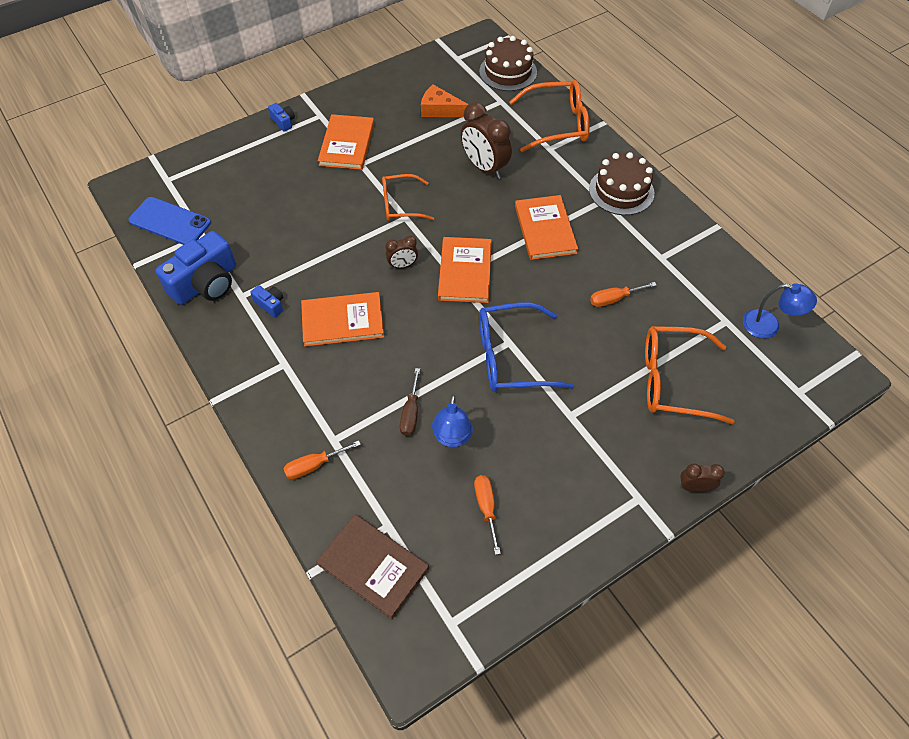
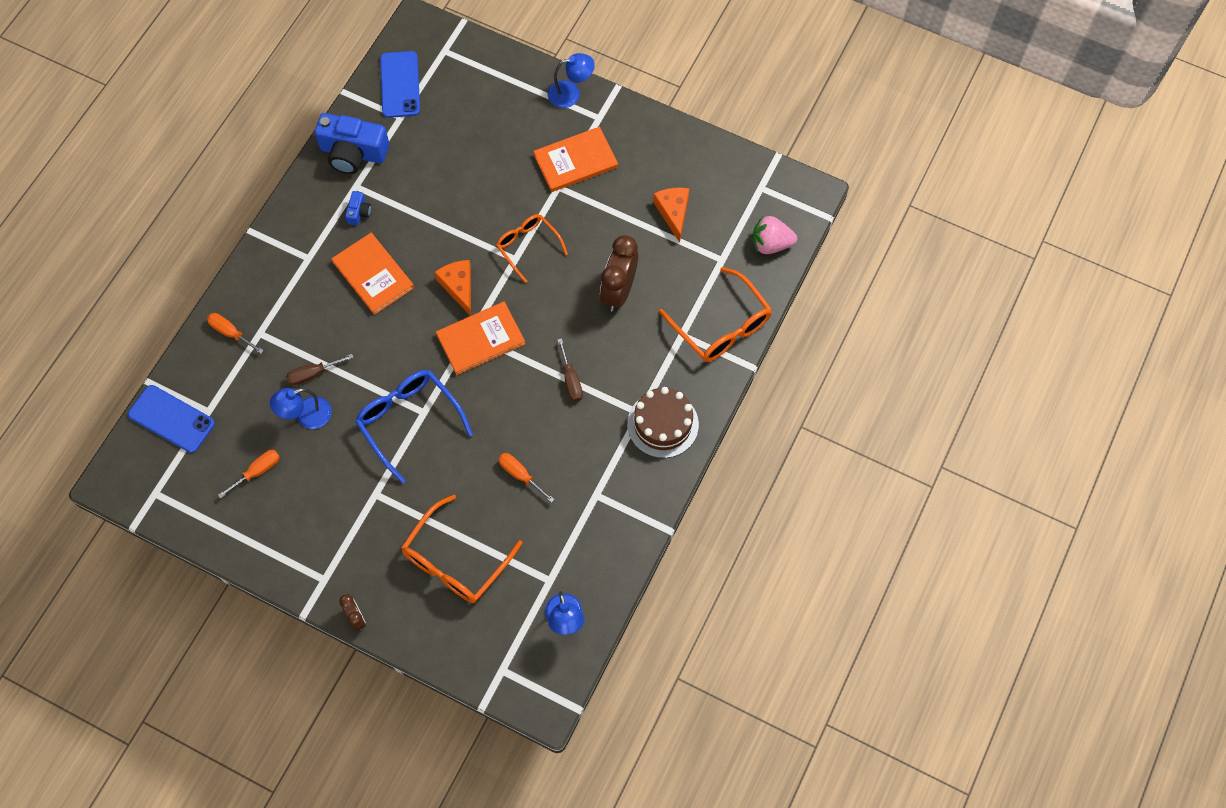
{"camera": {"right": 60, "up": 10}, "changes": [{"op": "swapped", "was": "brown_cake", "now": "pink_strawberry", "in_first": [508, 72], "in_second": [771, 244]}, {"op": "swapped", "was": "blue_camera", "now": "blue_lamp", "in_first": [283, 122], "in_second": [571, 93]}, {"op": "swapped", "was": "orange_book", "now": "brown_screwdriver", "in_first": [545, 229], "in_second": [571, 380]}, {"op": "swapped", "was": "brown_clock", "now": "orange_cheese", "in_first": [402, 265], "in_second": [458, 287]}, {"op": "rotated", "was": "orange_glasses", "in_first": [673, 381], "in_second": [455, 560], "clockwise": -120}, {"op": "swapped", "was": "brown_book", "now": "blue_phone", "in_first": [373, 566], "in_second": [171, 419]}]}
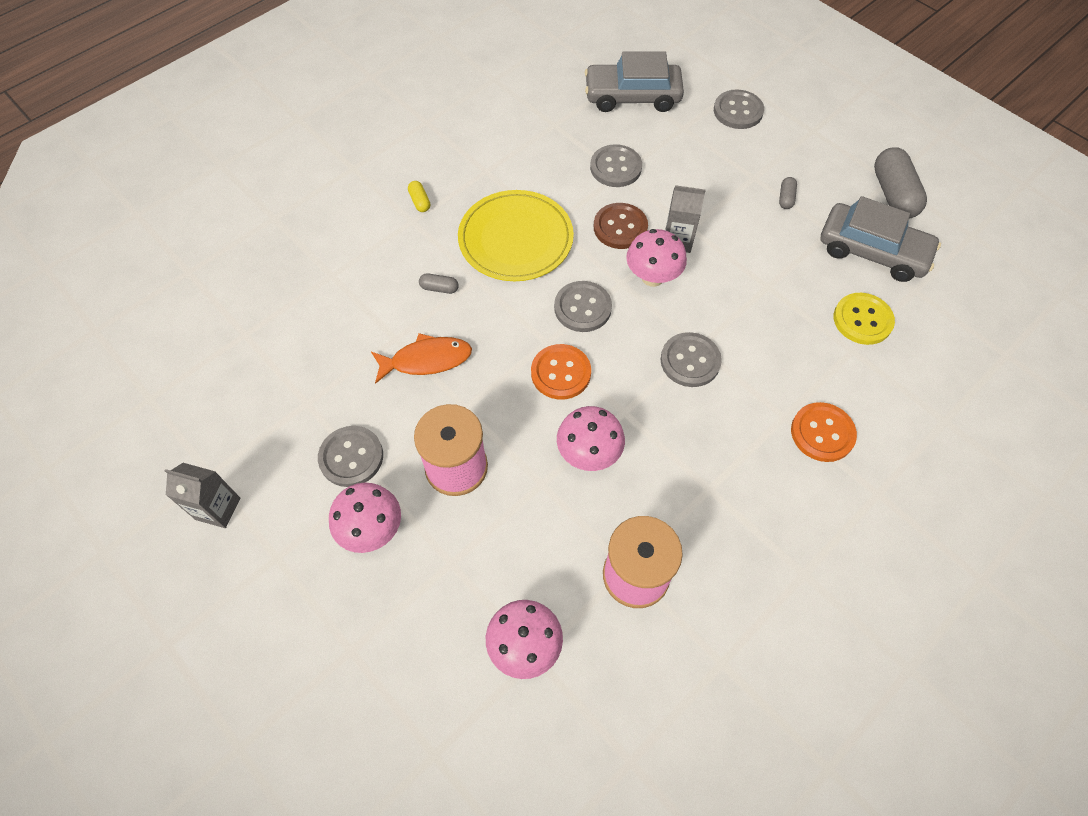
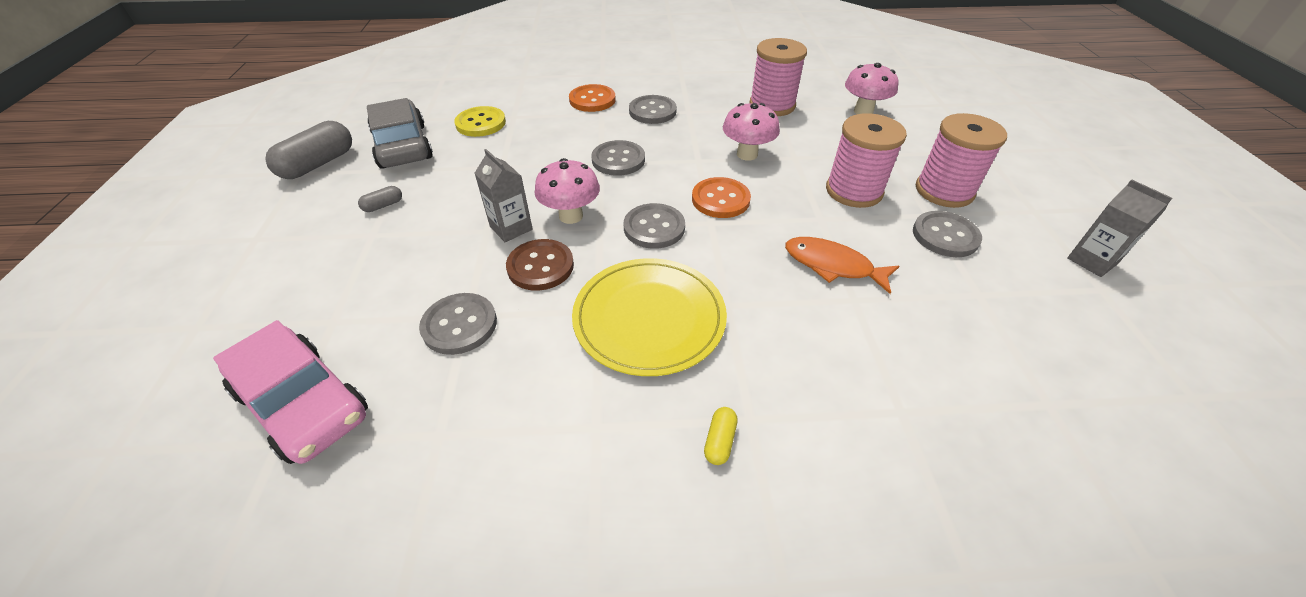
{"camera": {"right": -140, "up": -15}, "changes": [{"op": "repainted", "was": "grey_car", "now": "pink_car", "in_first": [632, 96], "in_second": [303, 403]}, {"op": "shifted", "was": "grey_button", "in_first": [738, 111], "in_second": [652, 111]}, {"op": "gone", "was": "grey_capsule", "in_first": [439, 288]}, {"op": "swapped", "was": "pink_mushroom", "now": "pink_spool", "in_first": [372, 530], "in_second": [944, 191]}]}
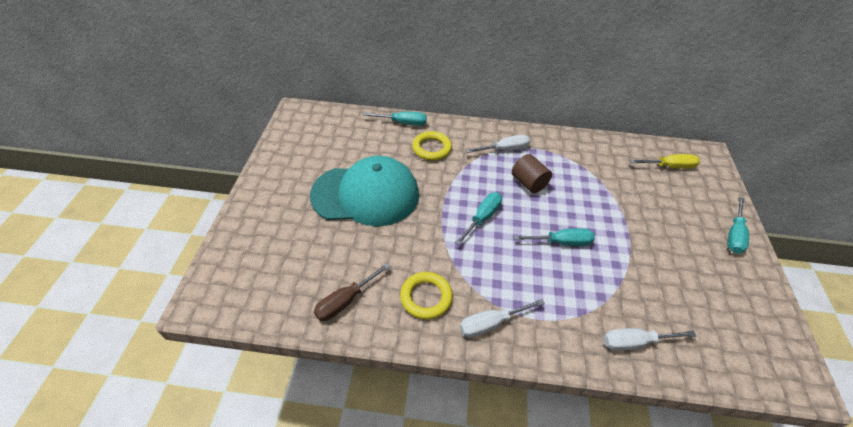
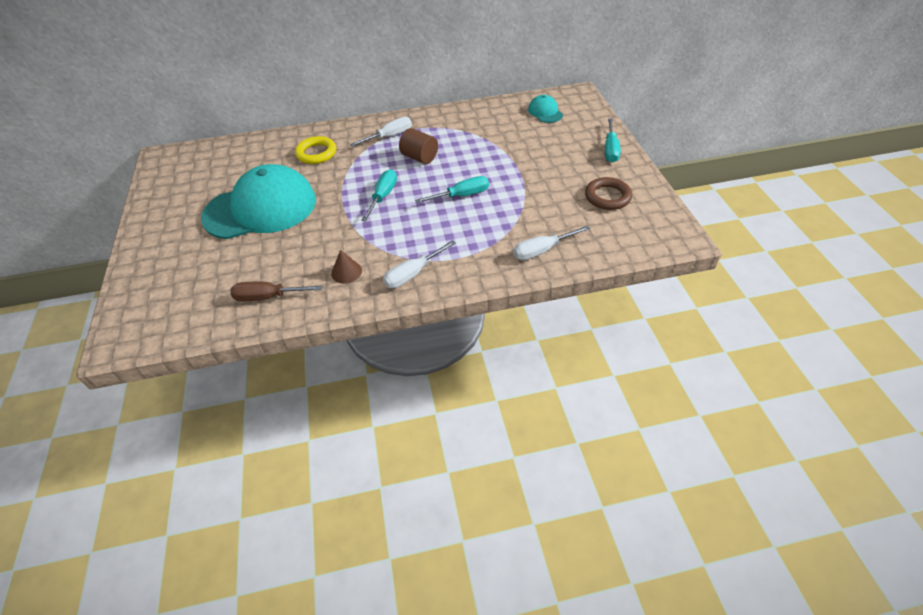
{"camera": {"right": -15, "up": 0}, "changes": [{"op": "gone", "was": "turquoise_screwdriver", "in_first": [402, 123]}, {"op": "swapped", "was": "yellow_screwdriver", "now": "turquoise_cap", "in_first": [669, 166], "in_second": [545, 112]}, {"op": "rotated", "was": "brown_screwdriver", "in_first": [346, 300], "in_second": [268, 297], "clockwise": 60}, {"op": "swapped", "was": "yellow_ring", "now": "brown_cone", "in_first": [426, 297], "in_second": [346, 272]}, {"op": "new", "now": "brown_ring", "in_second": [607, 197]}]}
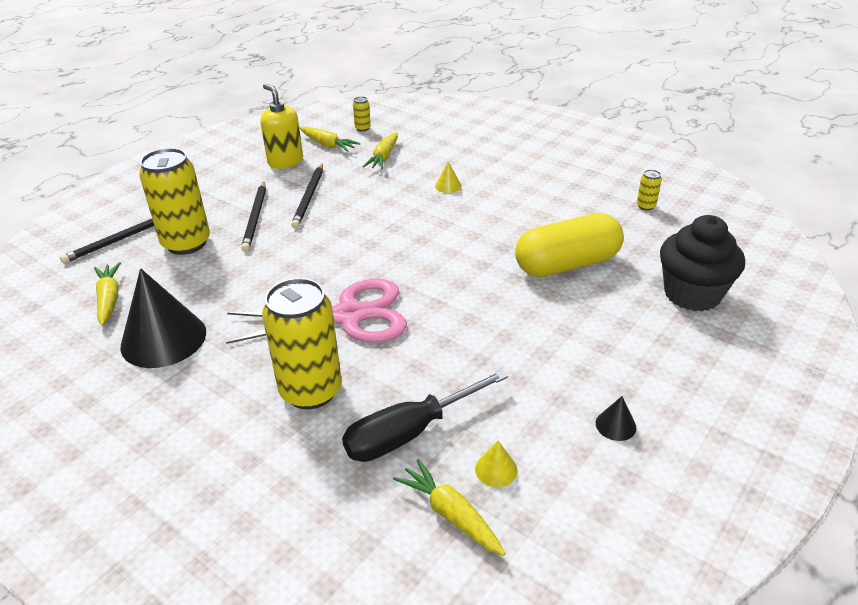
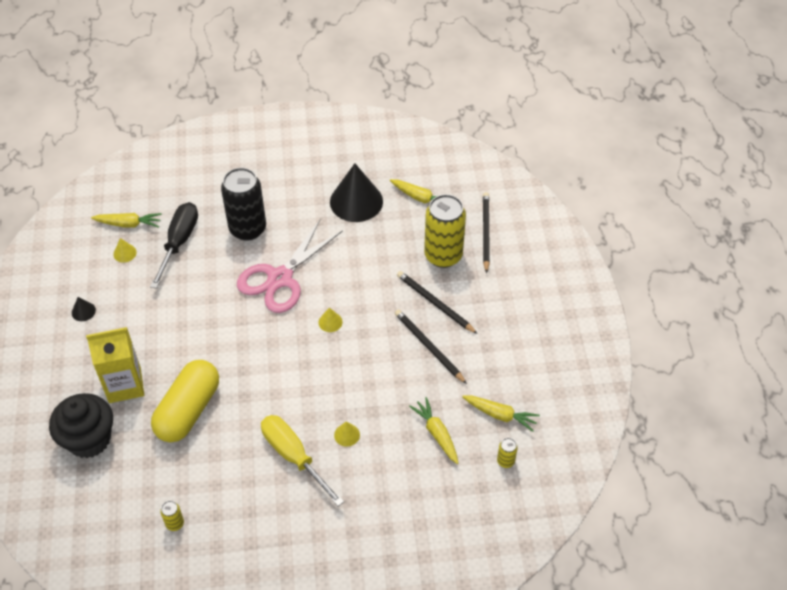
{"camera": {"right": 135, "up": 15}, "changes": [{"op": "gone", "was": "yellow_soap_dispenser", "in_first": [285, 161]}, {"op": "rotated", "was": "yellow_carrot", "in_first": [328, 145], "in_second": [500, 415], "clockwise": -150}, {"op": "repainted", "was": "yellow_can", "now": "black_can", "in_first": [311, 391], "in_second": [248, 229]}, {"op": "new", "now": "yellow_cone", "in_second": [330, 322]}, {"op": "new", "now": "yellow_carton", "in_second": [125, 385]}, {"op": "new", "now": "yellow_screwdriver", "in_second": [293, 456]}]}
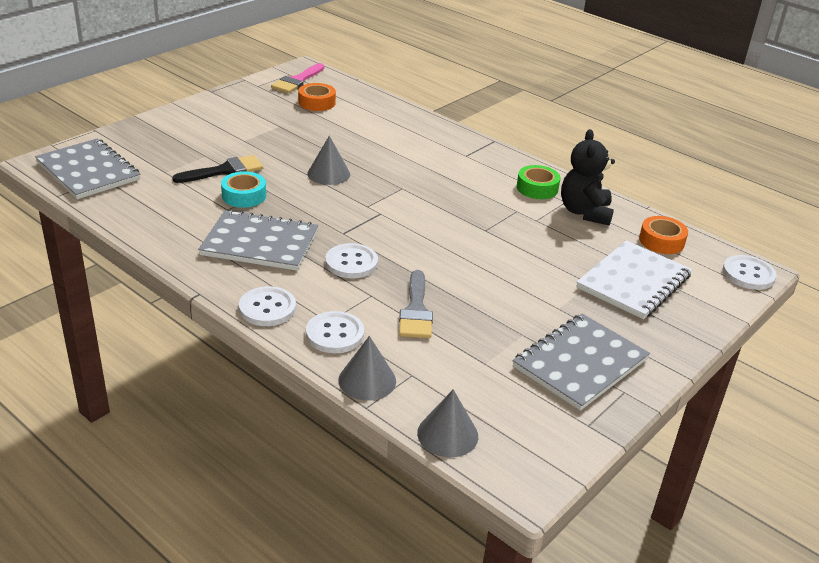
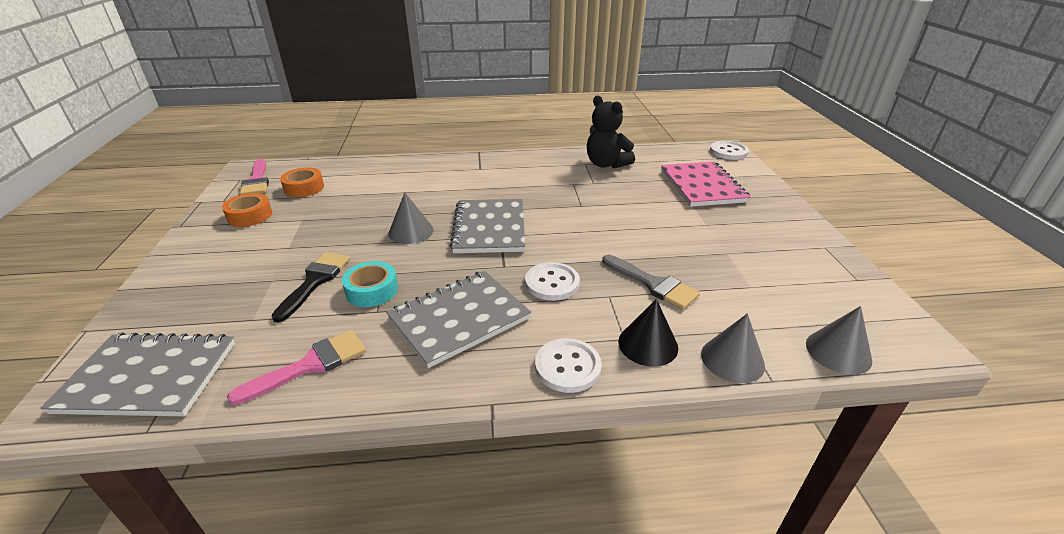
{"camera": {"right": -45, "up": 0}, "changes": [{"op": "gone", "was": "green_tape", "in_first": [537, 188]}, {"op": "shifted", "was": "orange_tape", "in_first": [661, 241], "in_second": [250, 215]}, {"op": "repainted", "was": "white_notebook", "now": "pink_notebook", "in_first": [634, 282], "in_second": [702, 186]}, {"op": "swapped", "was": "white_button", "now": "black_cone", "in_first": [335, 334], "in_second": [648, 344]}, {"op": "shifted", "was": "grey_notebook", "in_first": [580, 363], "in_second": [489, 228]}, {"op": "new", "now": "pink_brush", "in_second": [310, 365]}]}
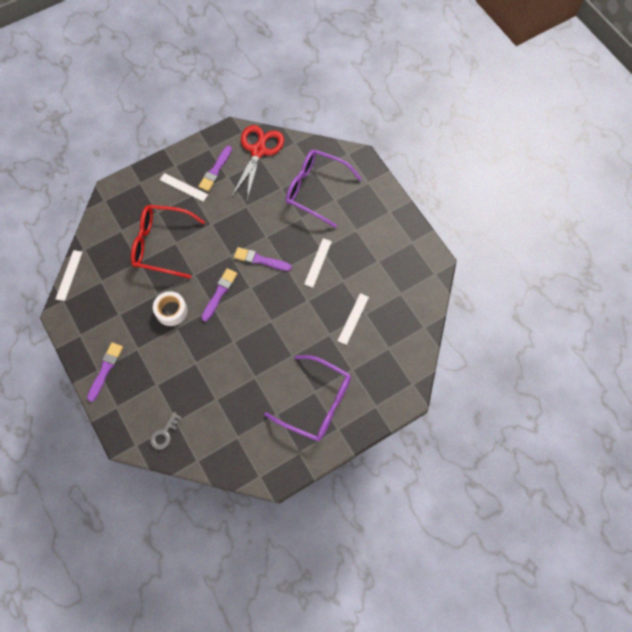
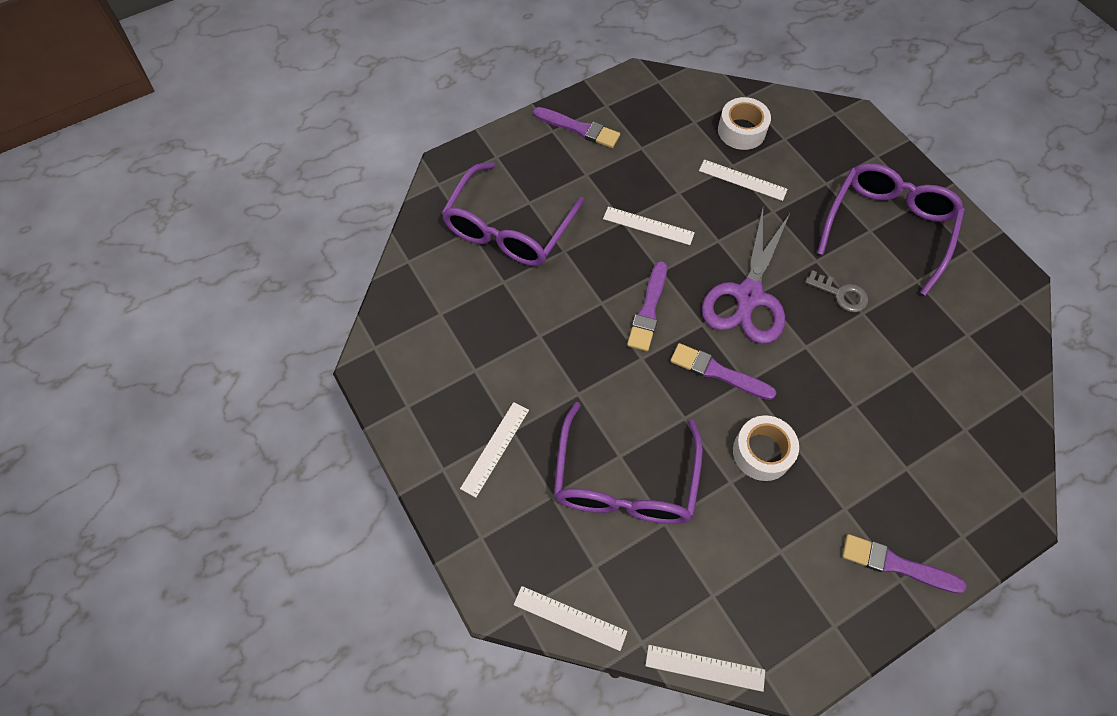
{"camera": {"right": -90, "up": -5}, "changes": [{"op": "gone", "was": "red_scissors", "in_first": [258, 151]}, {"op": "shifted", "was": "purple_brush", "in_first": [215, 170], "in_second": [578, 128]}, {"op": "repainted", "was": "red_glasses", "now": "purple_glasses", "in_first": [162, 245], "in_second": [625, 480]}, {"op": "shifted", "was": "grey_key", "in_first": [164, 434], "in_second": [841, 294]}, {"op": "new", "now": "white_tape", "in_second": [741, 131]}, {"op": "new", "now": "purple_scissors", "in_second": [748, 296]}, {"op": "new", "now": "white_ruler", "in_second": [570, 618]}]}
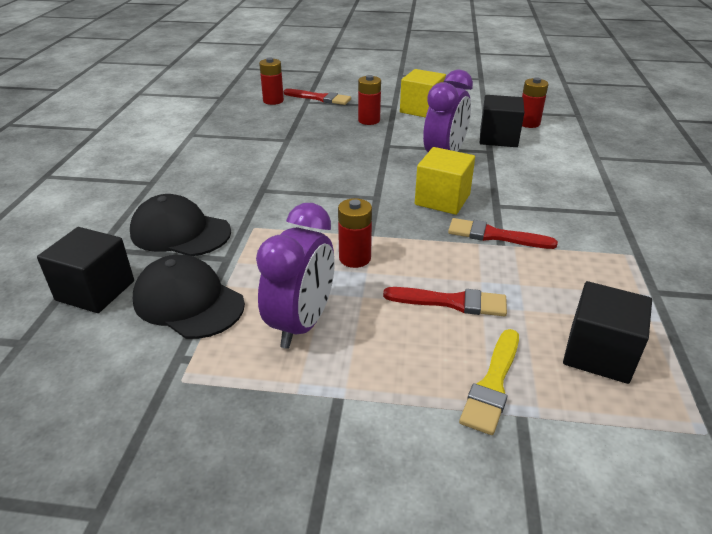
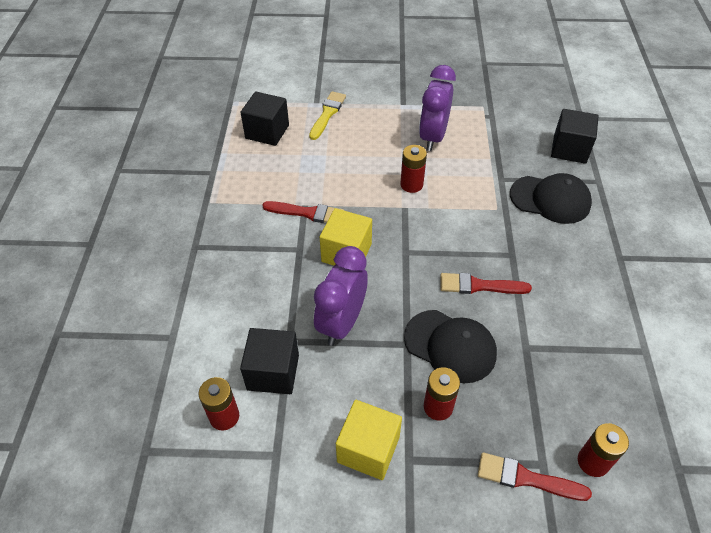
{"camera": {"right": 175, "up": 15}, "changes": [{"op": "shifted", "was": "black_cap", "in_first": [188, 302], "in_second": [450, 346]}, {"op": "shifted", "was": "red_brush", "in_first": [451, 302], "in_second": [479, 286]}]}
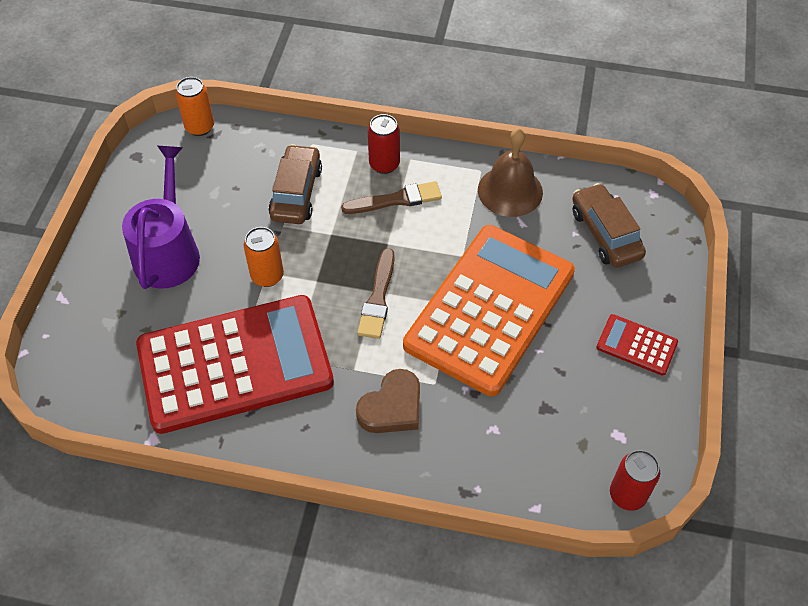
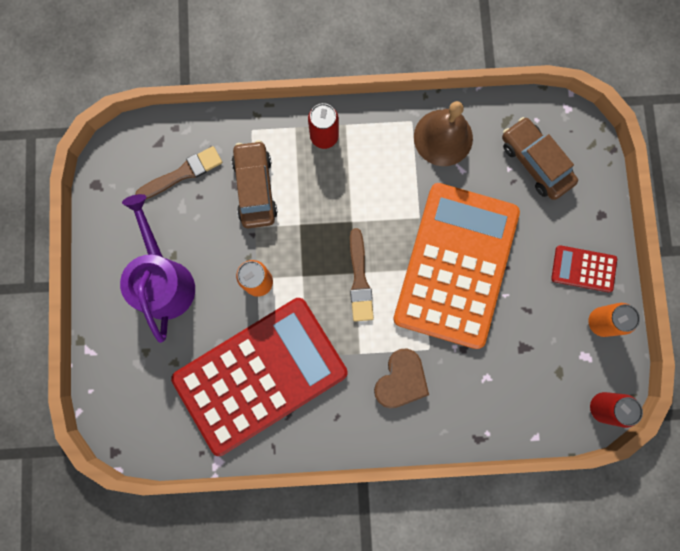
{"camera": {"right": -15, "up": 25}, "changes": [{"op": "shifted", "was": "orange_can", "in_first": [200, 127], "in_second": [601, 322]}, {"op": "shifted", "was": "brown_brush", "in_first": [396, 200], "in_second": [182, 173]}]}
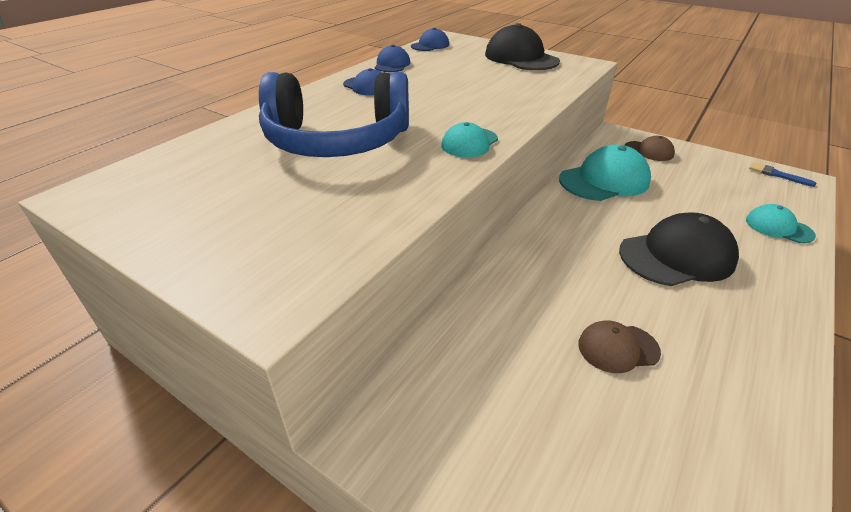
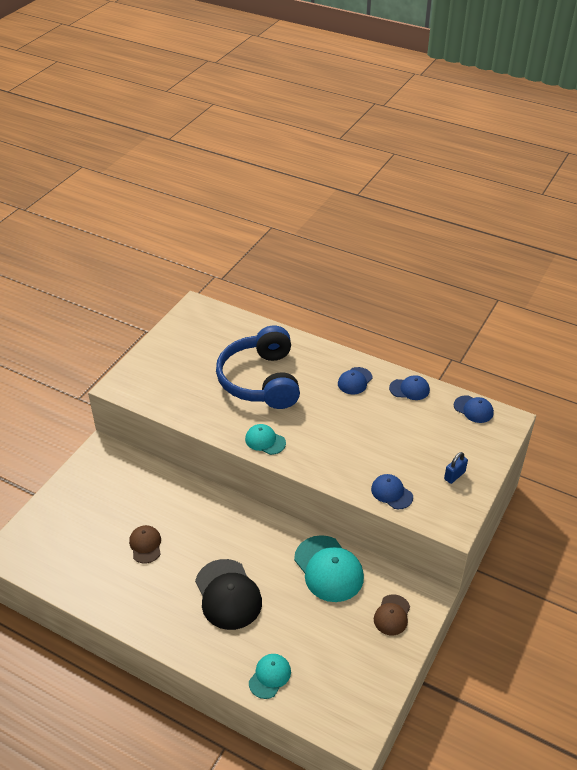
{"camera": {"right": 85, "up": 5}, "changes": [{"op": "swapped", "was": "black_cap", "now": "blue_padlock", "in_first": [521, 58], "in_second": [454, 475]}, {"op": "gone", "was": "blue_brush", "in_first": [777, 174]}, {"op": "new", "now": "blue_cap", "in_second": [391, 493]}]}
